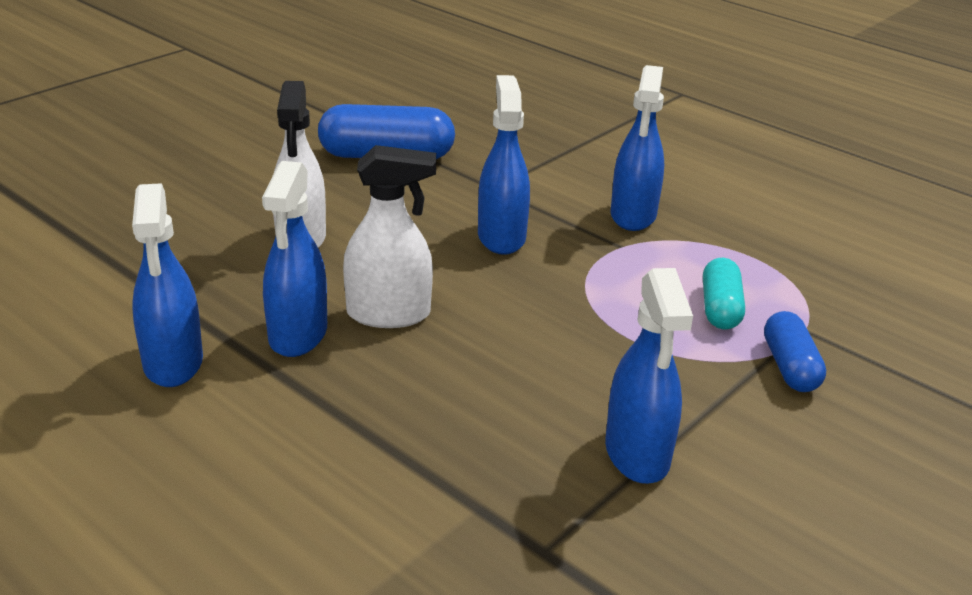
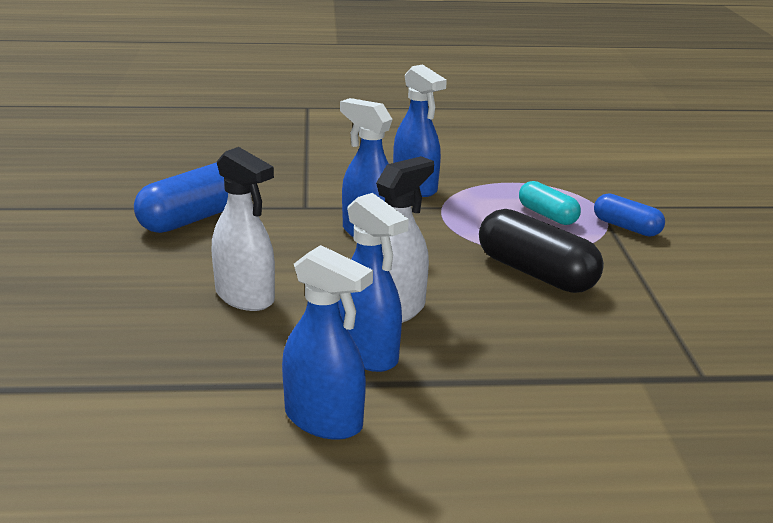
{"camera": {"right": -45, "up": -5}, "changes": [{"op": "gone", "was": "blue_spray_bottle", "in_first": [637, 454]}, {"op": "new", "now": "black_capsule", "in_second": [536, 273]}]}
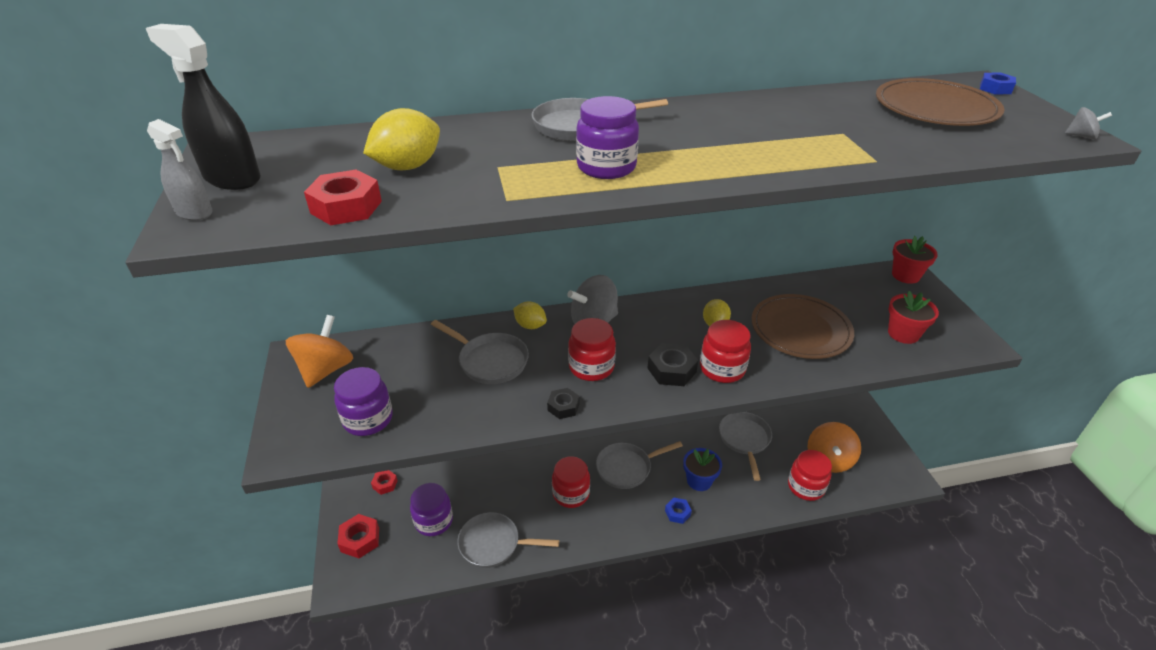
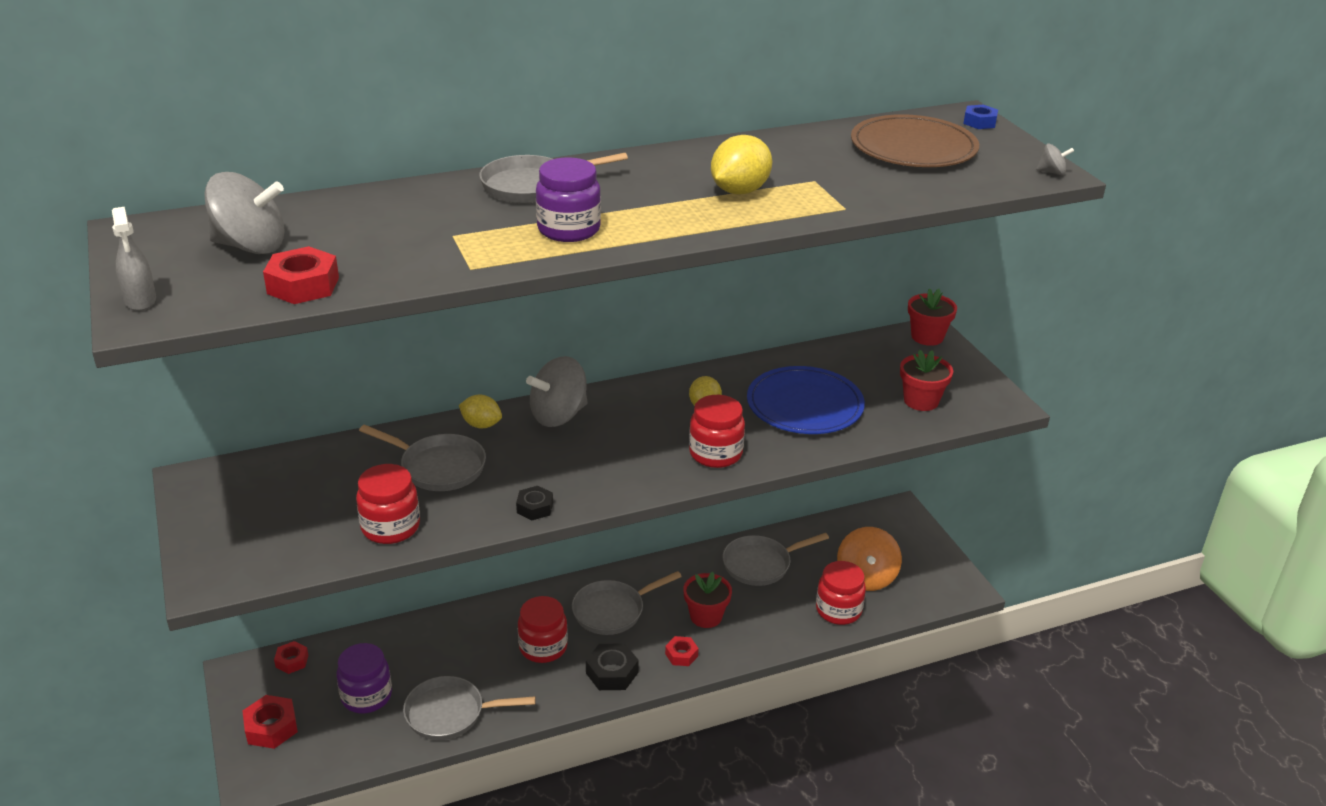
{"camera": {"right": -10, "up": -5}, "changes": [{"op": "gone", "was": "black_spray_bottle", "in_first": [232, 178]}, {"op": "shifted", "was": "yellow_lemon", "in_first": [407, 167], "in_second": [739, 191]}, {"op": "rotated", "was": "grey_spray_bottle", "in_first": [194, 212], "in_second": [140, 300], "clockwise": 45}, {"op": "repainted", "was": "brown_plate", "now": "blue_plate", "in_first": [800, 329], "in_second": [804, 405]}, {"op": "gone", "was": "orange_spinning_top", "in_first": [326, 370]}, {"op": "shifted", "was": "red_jar", "in_first": [591, 367], "in_second": [390, 527]}, {"op": "shifted", "was": "black_nut", "in_first": [671, 370], "in_second": [612, 673]}, {"op": "gone", "was": "purple_jar", "in_first": [368, 419]}, {"op": "rotated", "was": "grey_pan", "in_first": [744, 440], "in_second": [760, 564], "clockwise": -105}, {"op": "repainted", "was": "blue_flower_pot", "now": "red_flower_pot", "in_first": [699, 480], "in_second": [706, 616]}, {"op": "repainted", "was": "blue_nut", "now": "red_nut", "in_first": [677, 513], "in_second": [681, 655]}, {"op": "new", "now": "grey_spinning_top", "in_second": [250, 246]}]}
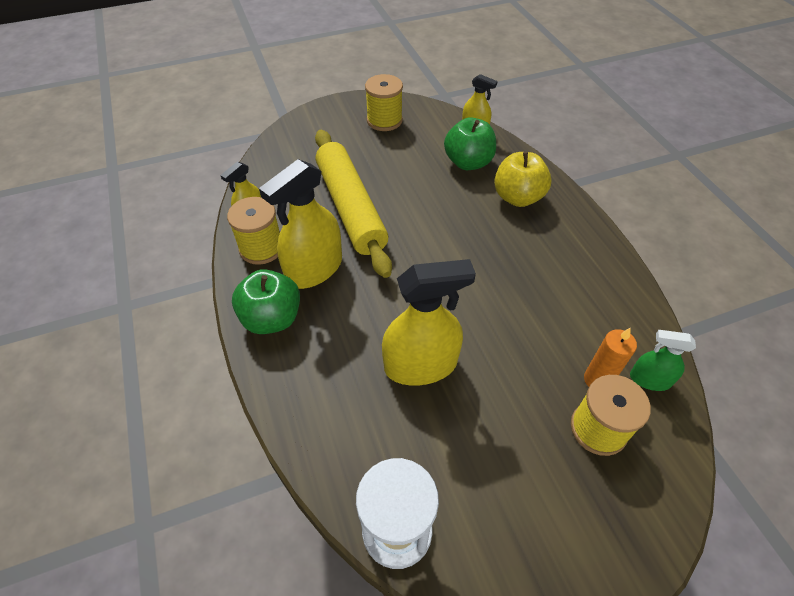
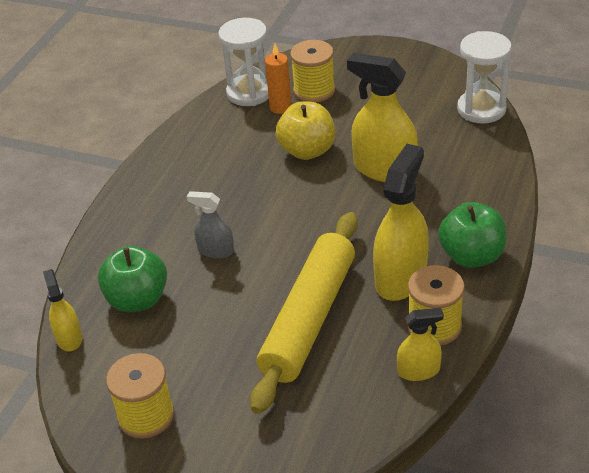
{"camera": {"right": -135, "up": -10}, "changes": [{"op": "shifted", "was": "yellow_apple", "in_first": [518, 197], "in_second": [307, 151]}, {"op": "rotated", "was": "yellow_spray_bottle", "in_first": [314, 269], "in_second": [400, 277], "clockwise": -60}, {"op": "swapped", "was": "green_spray_bottle", "now": "white_hourglass", "in_first": [650, 379], "in_second": [249, 93]}, {"op": "new", "now": "grey_spray_bottle", "in_second": [216, 250]}]}
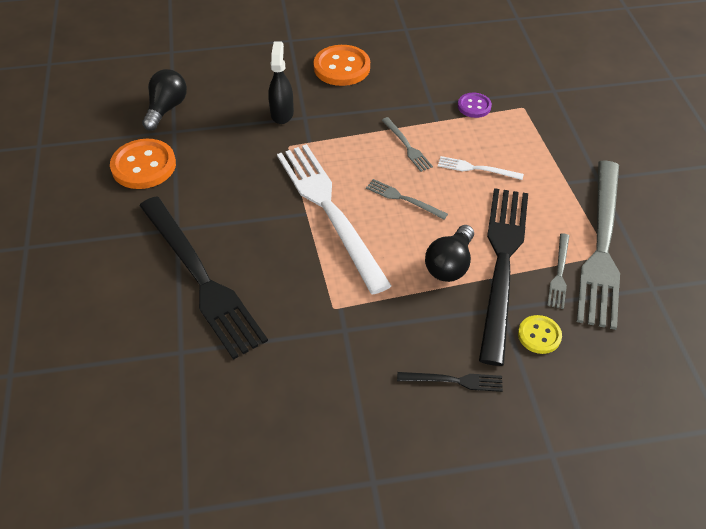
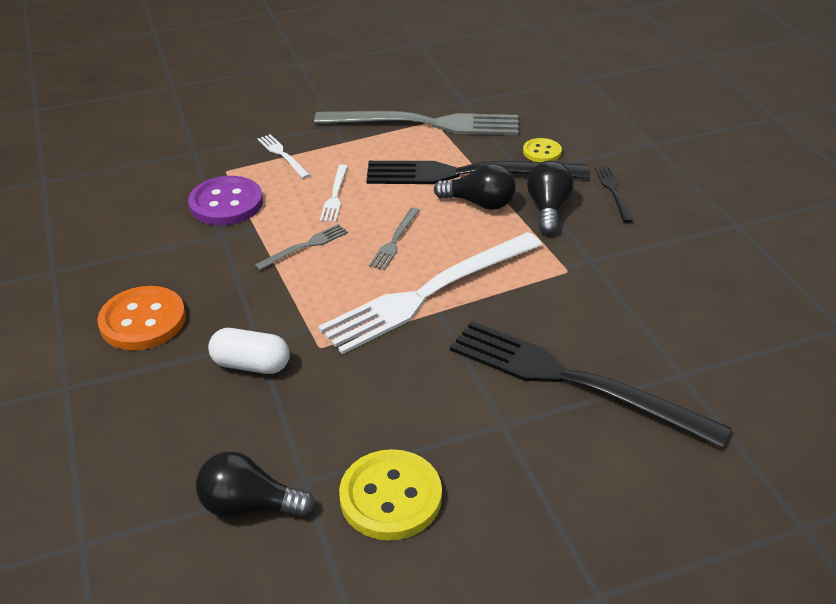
{"camera": {"right": -100, "up": -10}, "changes": [{"op": "swapped", "was": "black_spray_bottle", "now": "white_capsule", "in_first": [282, 113], "in_second": [251, 365]}, {"op": "scaled", "was": "purple_button", "in_first": [474, 106], "in_second": [226, 203], "ratio": 1.77}, {"op": "repainted", "was": "orange_button", "now": "yellow_button", "in_first": [143, 166], "in_second": [390, 497]}, {"op": "rotated", "was": "black_fork", "in_first": [201, 278], "in_second": [573, 381], "clockwise": -105}, {"op": "gone", "was": "grey_fork", "in_first": [559, 273]}, {"op": "new", "now": "white_fork", "in_second": [282, 155]}, {"op": "new", "now": "black_light_bulb", "in_second": [548, 209]}]}
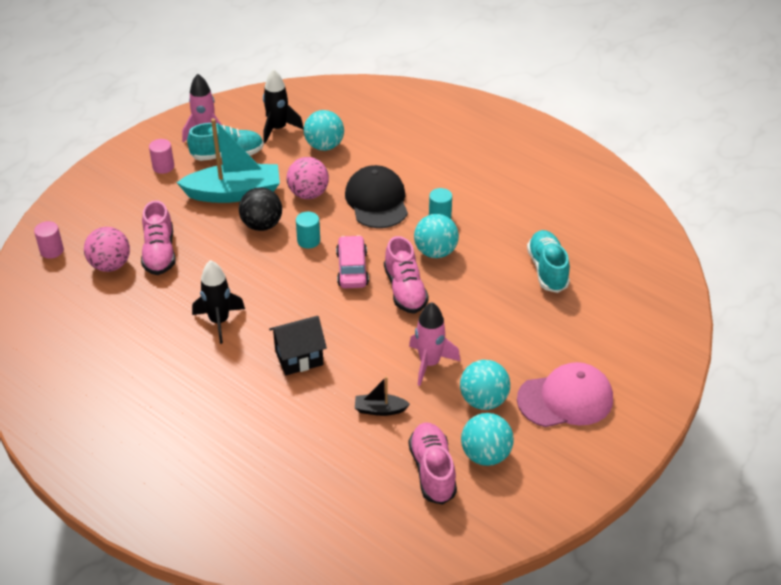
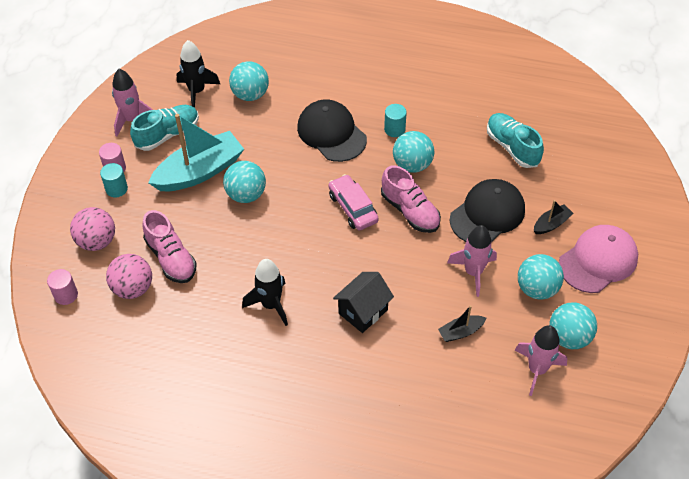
{"camera": {"right": -25, "up": 10}, "changes": [{"op": "shifted", "was": "pink_ball", "in_first": [308, 194], "in_second": [97, 241]}, {"op": "repainted", "was": "black_ball", "now": "turquoise_ball", "in_first": [262, 225], "in_second": [246, 194]}, {"op": "shifted", "was": "turquoise_cylinder", "in_first": [308, 241], "in_second": [116, 189]}, {"op": "swapped", "was": "pink_shoe", "now": "pink_rocket", "in_first": [432, 471], "in_second": [537, 369]}, {"op": "new", "now": "black_cap", "in_second": [487, 214]}, {"op": "new", "now": "black_boat", "in_second": [551, 224]}]}
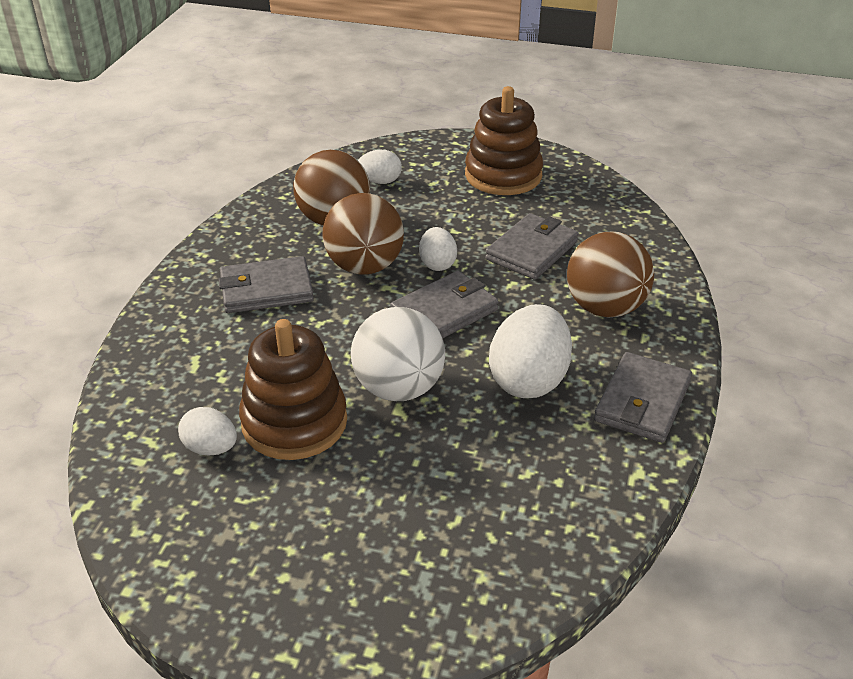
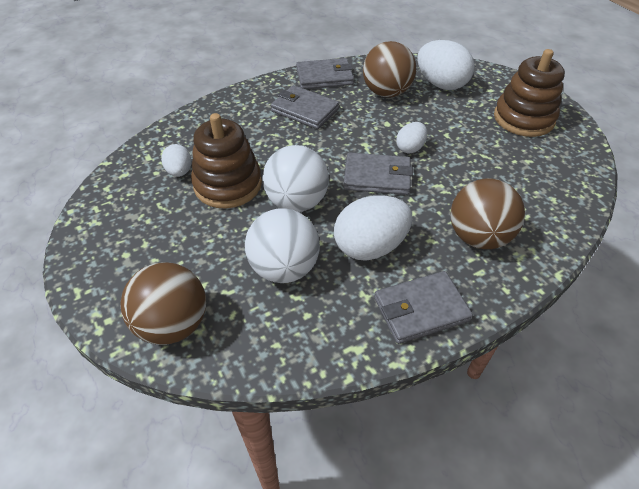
{"camera": {"right": 45, "up": 10}, "changes": [{"op": "scaled", "was": "white_egg", "in_first": [380, 181], "in_second": [441, 84], "ratio": 1.81}, {"op": "shifted", "was": "brown_ball", "in_first": [364, 267], "in_second": [173, 324]}, {"op": "shifted", "was": "grey_wallet", "in_first": [532, 250], "in_second": [324, 77]}, {"op": "new", "now": "white_ball", "in_second": [284, 268]}]}
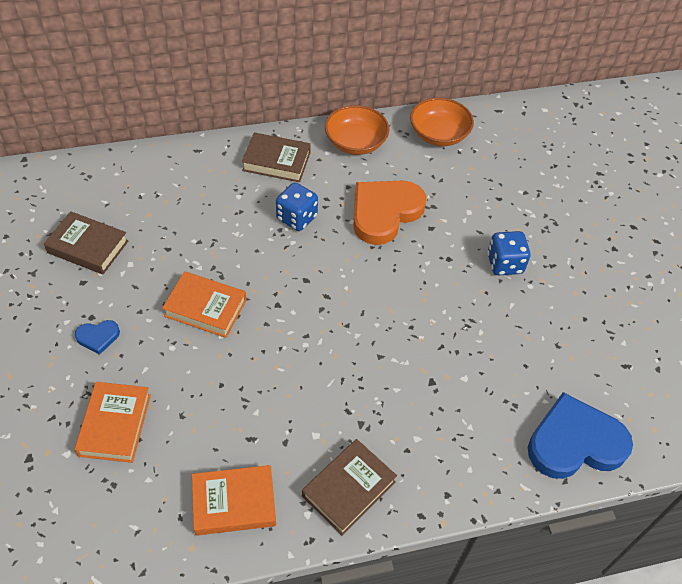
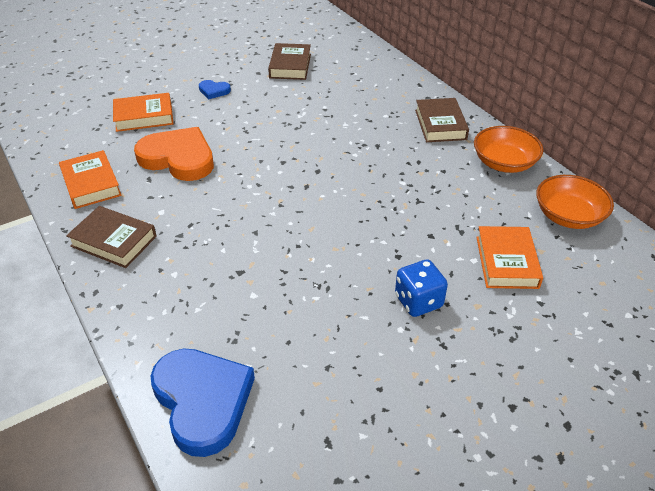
{"camera": {"right": 75, "up": -10}, "changes": [{"op": "shifted", "was": "orange_heart", "in_first": [384, 213], "in_second": [178, 158]}, {"op": "gone", "was": "blue_dice", "in_first": [296, 218]}, {"op": "shifted", "was": "orange_book", "in_first": [205, 308], "in_second": [506, 262]}, {"op": "rotated", "was": "blue_heart", "in_first": [98, 337], "in_second": [214, 91], "clockwise": -45}]}
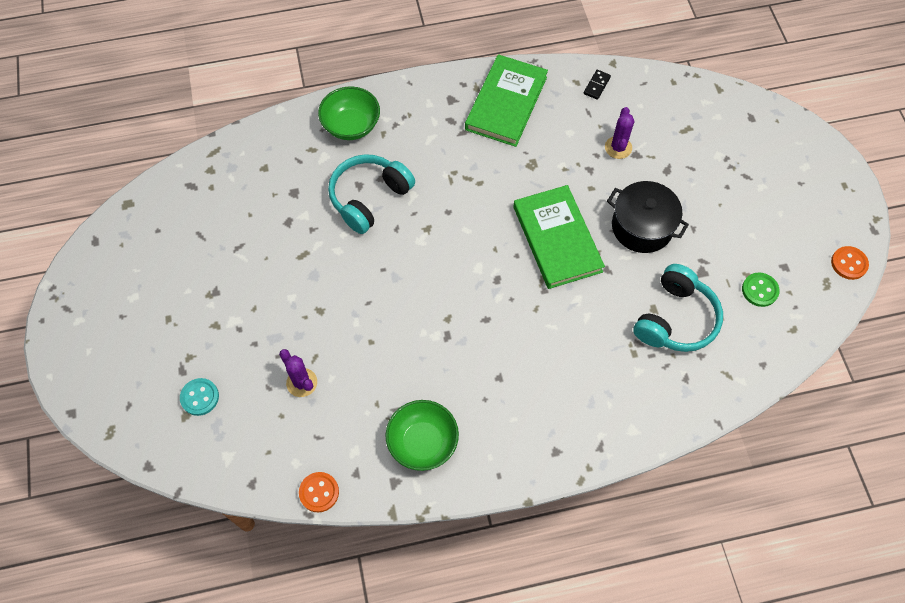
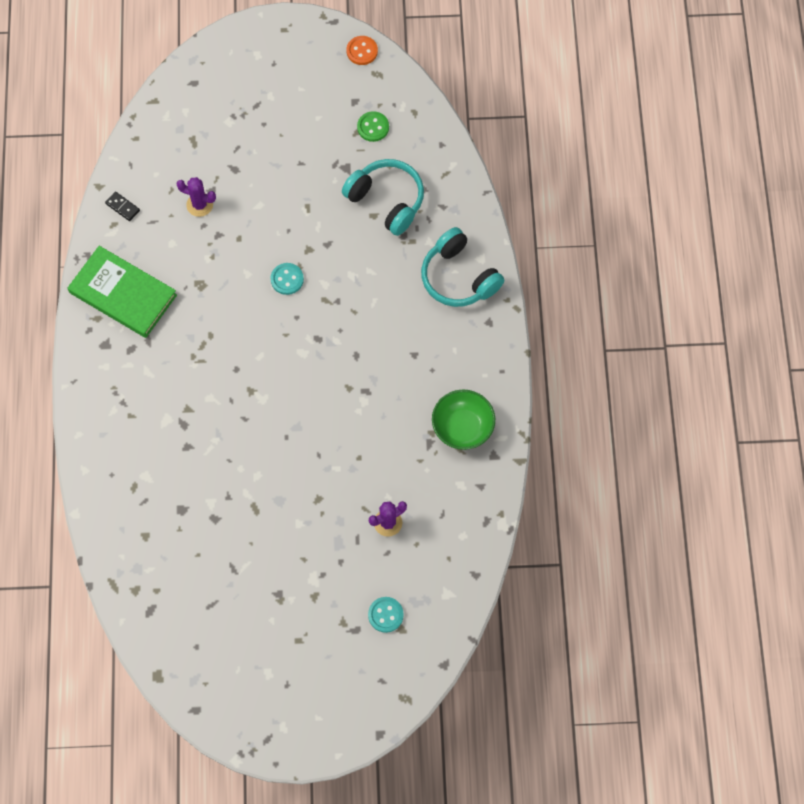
{"camera": {"right": -80, "up": 5}, "changes": [{"op": "gone", "was": "green_bowl", "in_first": [351, 126]}, {"op": "shifted", "was": "turquoise_headphones", "in_first": [369, 198], "in_second": [459, 277]}, {"op": "gone", "was": "black_pot", "in_first": [642, 227]}, {"op": "swapped", "was": "green_book", "now": "turquoise_button", "in_first": [557, 239], "in_second": [287, 279]}, {"op": "gone", "was": "orange_button", "in_first": [319, 492]}]}
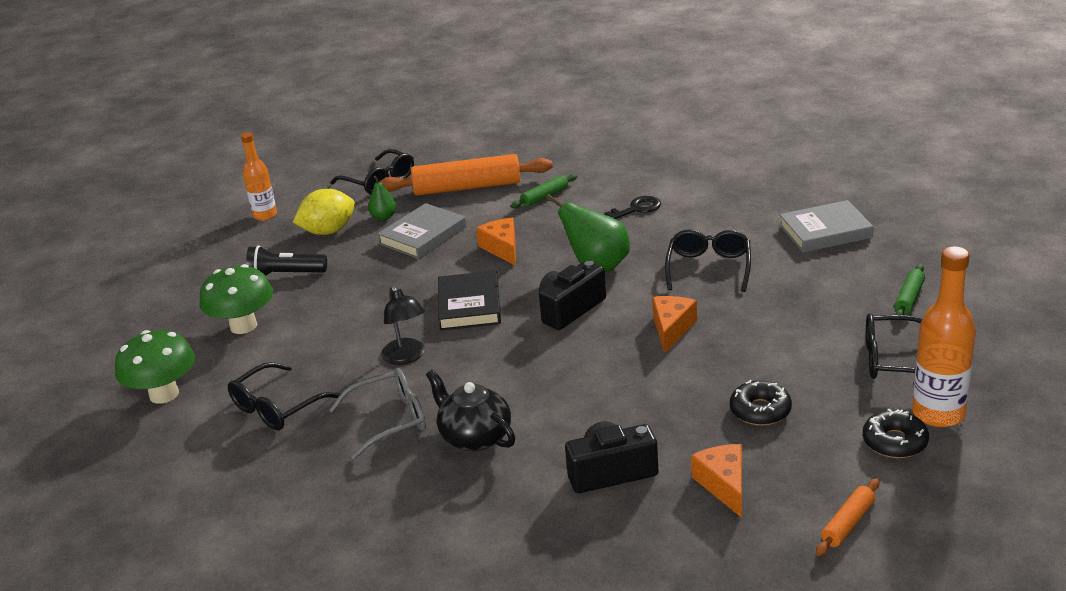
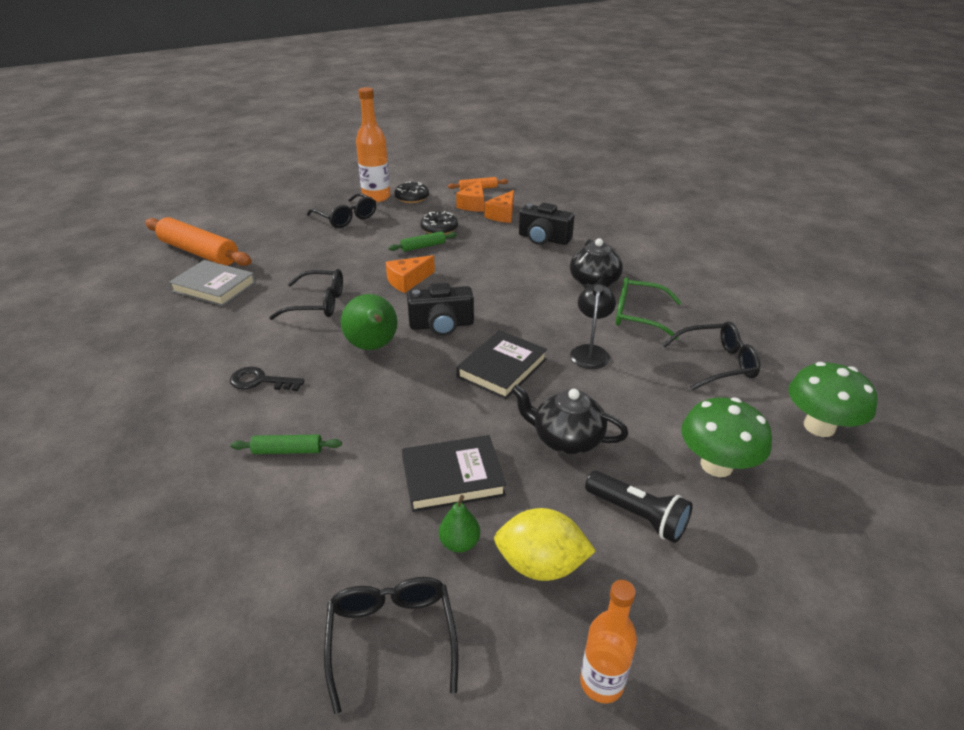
{"camera": {"right": -145, "up": 5}, "changes": [{"op": "shifted", "was": "orange_rolling_pin", "in_first": [467, 187], "in_second": [199, 252]}, {"op": "repainted", "was": "grey_book", "now": "black_book", "in_first": [423, 236], "in_second": [452, 477]}, {"op": "shifted", "was": "orange_cheese", "in_first": [502, 248], "in_second": [473, 204]}, {"op": "rotated", "was": "black_glasses", "in_first": [709, 268], "in_second": [318, 303], "clockwise": -135}, {"op": "shifted", "was": "green_rolling_pin", "in_first": [909, 298], "in_second": [423, 246]}, {"op": "repainted", "was": "grey_glasses", "now": "green_glasses", "in_first": [390, 420], "in_second": [638, 315]}, {"op": "new", "now": "black_teapot", "in_second": [566, 439]}]}
